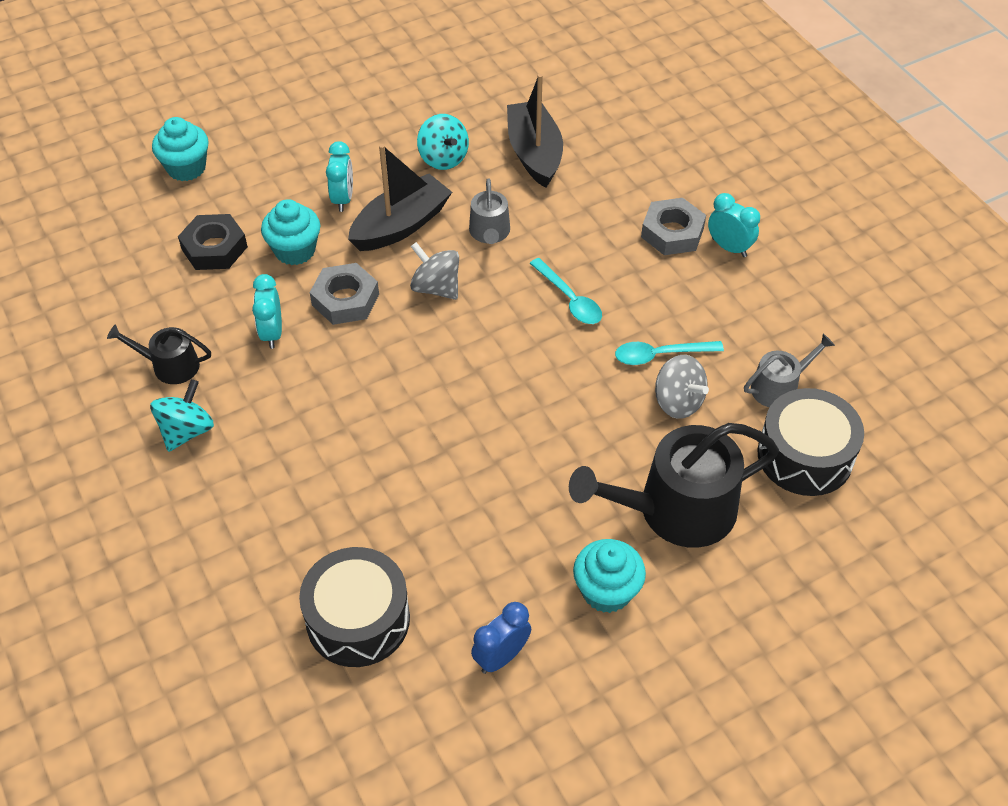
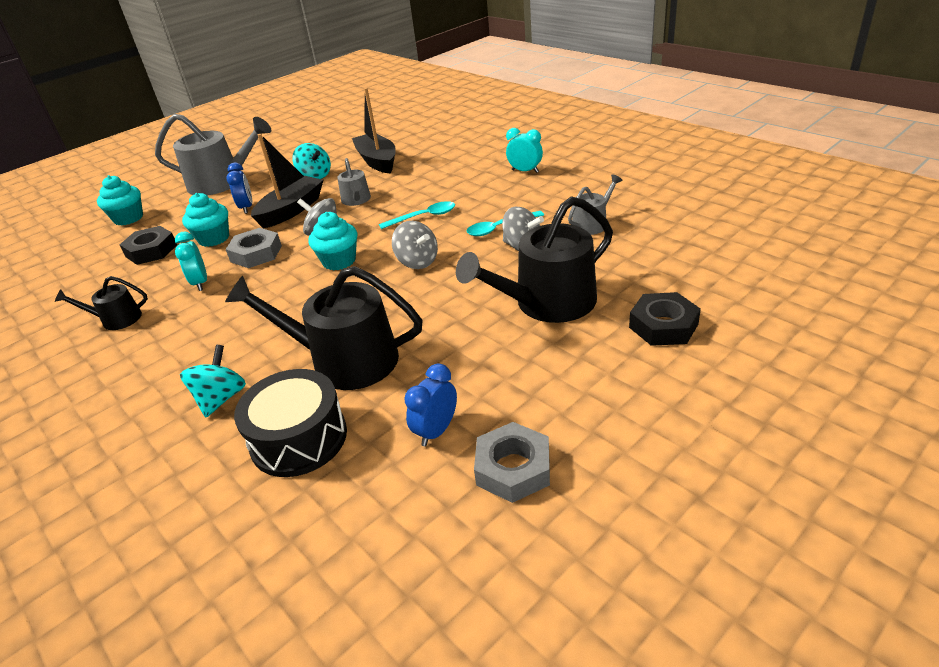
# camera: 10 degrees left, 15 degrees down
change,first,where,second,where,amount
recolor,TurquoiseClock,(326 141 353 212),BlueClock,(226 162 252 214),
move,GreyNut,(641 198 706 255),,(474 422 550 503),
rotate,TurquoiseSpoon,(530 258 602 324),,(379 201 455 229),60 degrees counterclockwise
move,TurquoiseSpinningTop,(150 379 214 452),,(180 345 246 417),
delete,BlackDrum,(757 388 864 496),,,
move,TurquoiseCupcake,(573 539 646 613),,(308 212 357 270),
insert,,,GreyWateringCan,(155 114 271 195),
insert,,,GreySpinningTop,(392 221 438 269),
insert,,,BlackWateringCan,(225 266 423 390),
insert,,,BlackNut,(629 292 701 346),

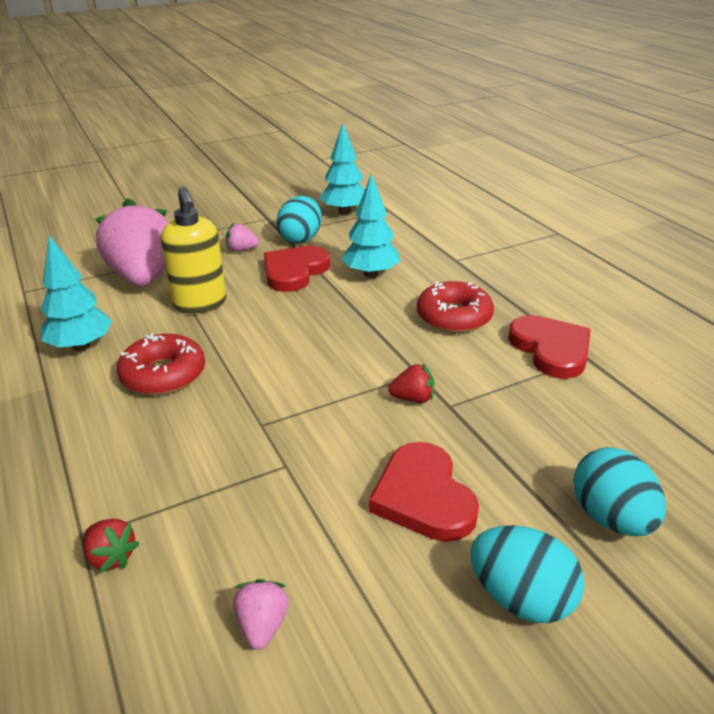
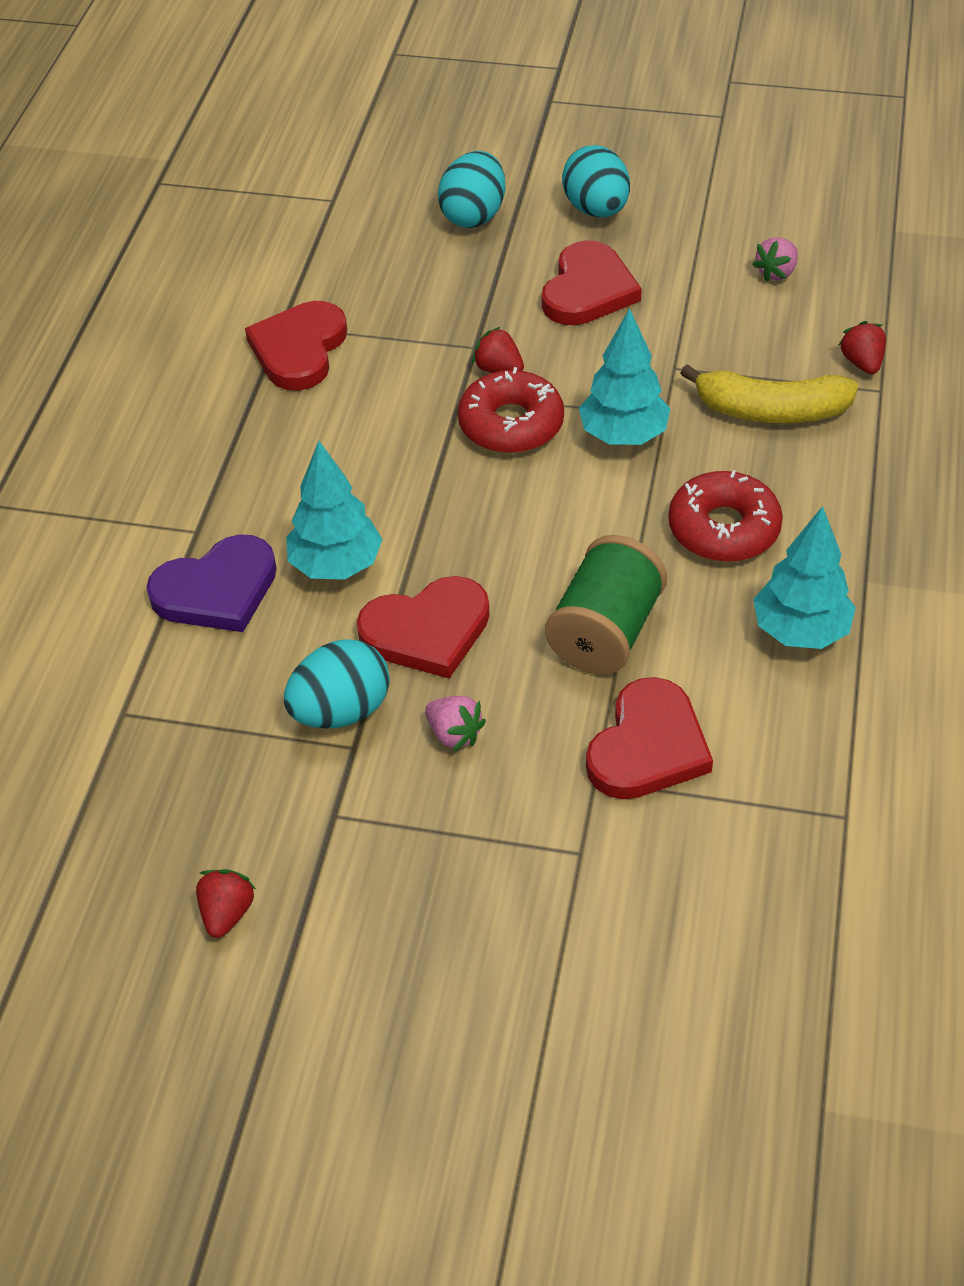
# camera: 140 degrees left, 15 degrees up
change,first,where,second,where,amount
move,TurquoiseTree,(319 124 365 215),,(579 308 670 445),
replace,YellowSoapDispenser,(161 187 226 314),GreenSpool,(545 535 667 675),
replace,PinkStrawberry,(95 198 169 286),RedHeart,(586 677 713 799),
move,RedDonut,(417 281 494 333),,(458 367 564 453),
insert,,,YellowBanana,(680 364 858 423),
insert,,,PurpleHeart,(146 534 277 632),
insert,,,RedStrawberry,(196 869 256 938),

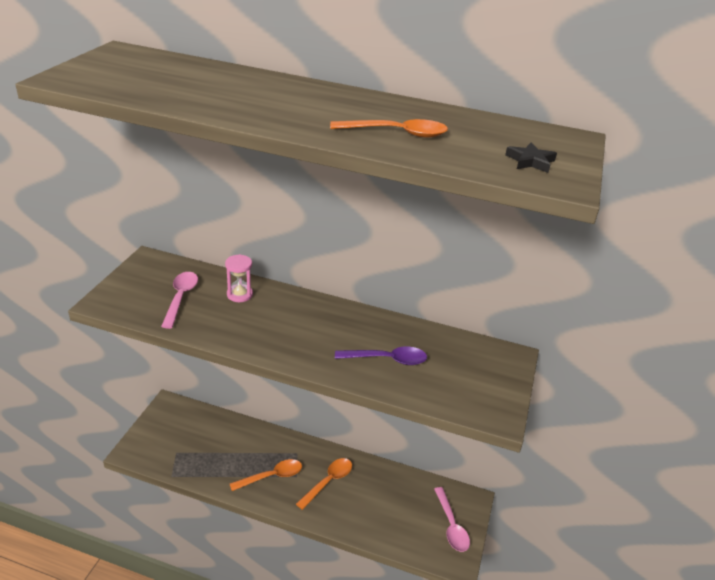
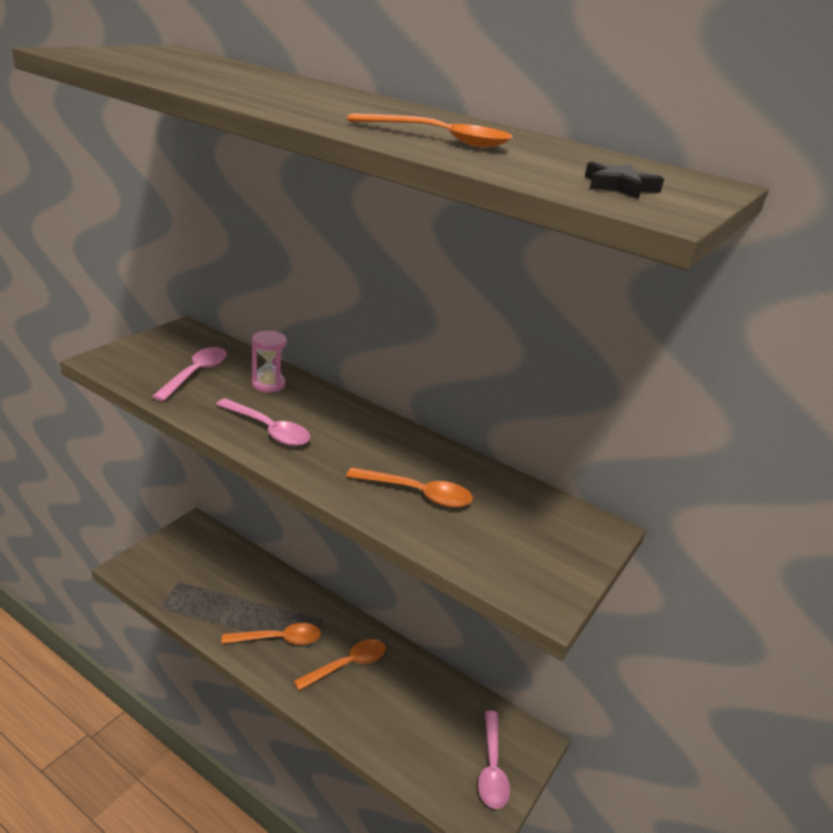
# camera: 15 degrees right, 5 degrees down
change,first,where,second,where,amount
recolor,PurpleSpoon,(335 346 427 365),OrangeSpoon,(346 467 473 508),
insert,,,PinkSpoon,(216 398 310 446),

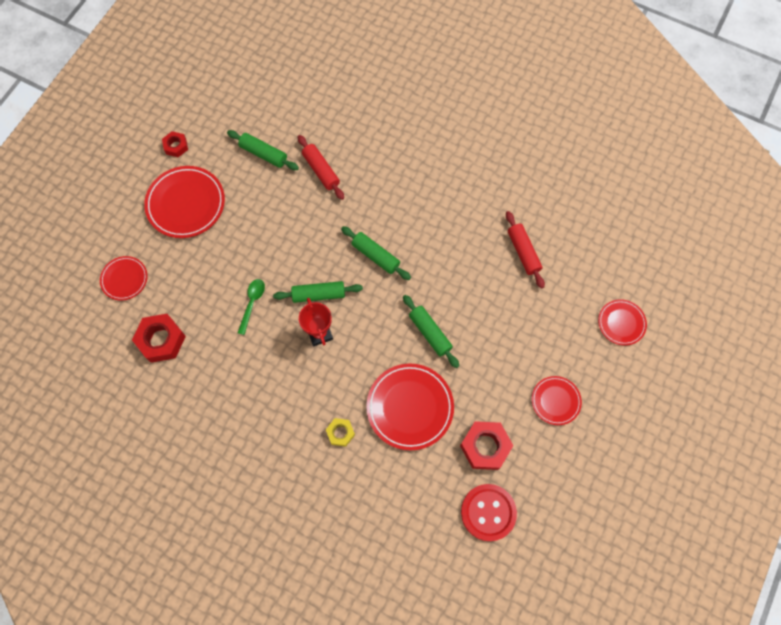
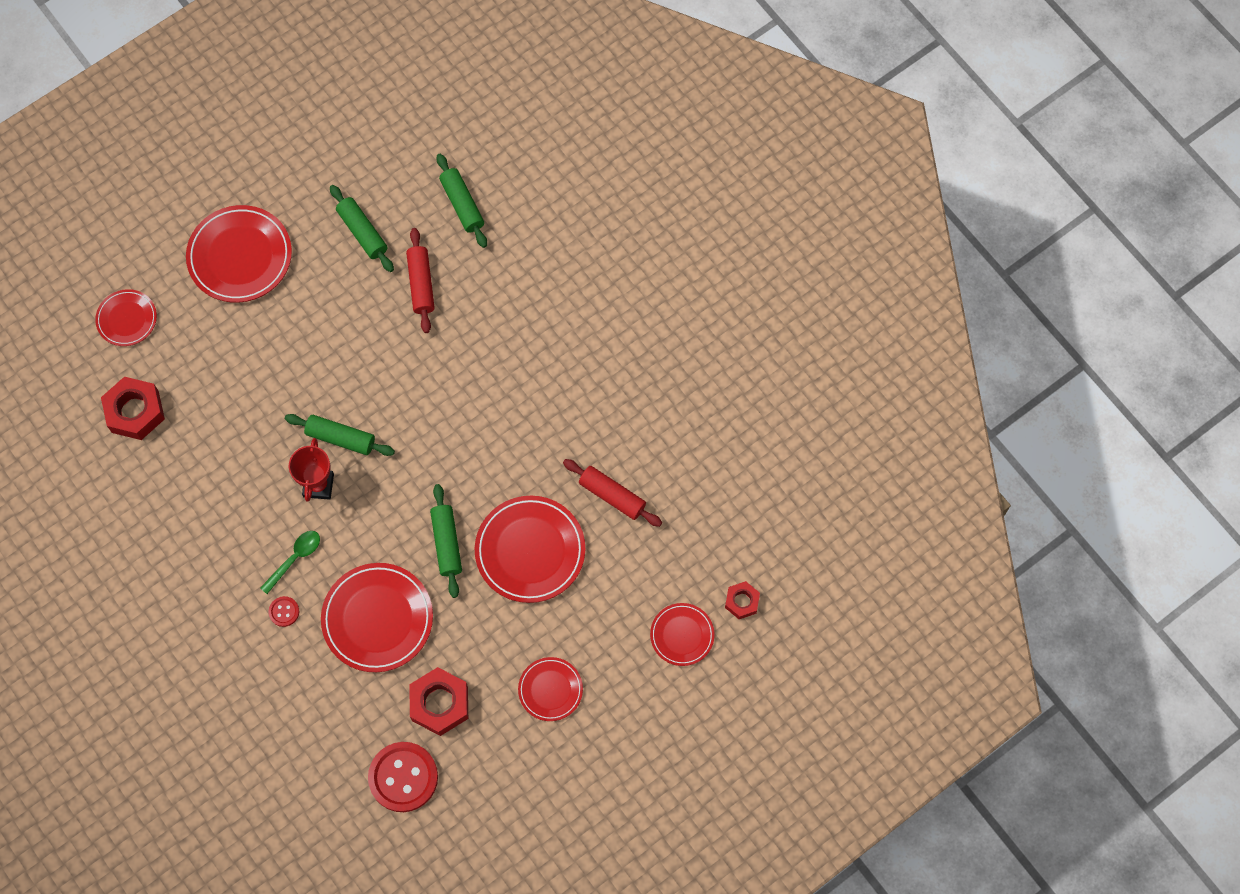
# camera: 25 degrees right, 0 degrees up
change,first,where,second,where,amount
move,RedNut,(162 131 188 157),,(725 581 760 619),
rotate,RedRollingPin,(506 211 545 289),,(563 459 662 527),60 degrees counterclockwise
move,GreenRollingPin,(341 226 411 280),,(437 154 487 248),
move,GreenSpoon,(238 279 265 335),,(260 531 320 594),
replace,YellowNut,(326 418 355 447),RedButton,(269 596 299 627),
insert,,,RedPlate,(475 496 585 603),

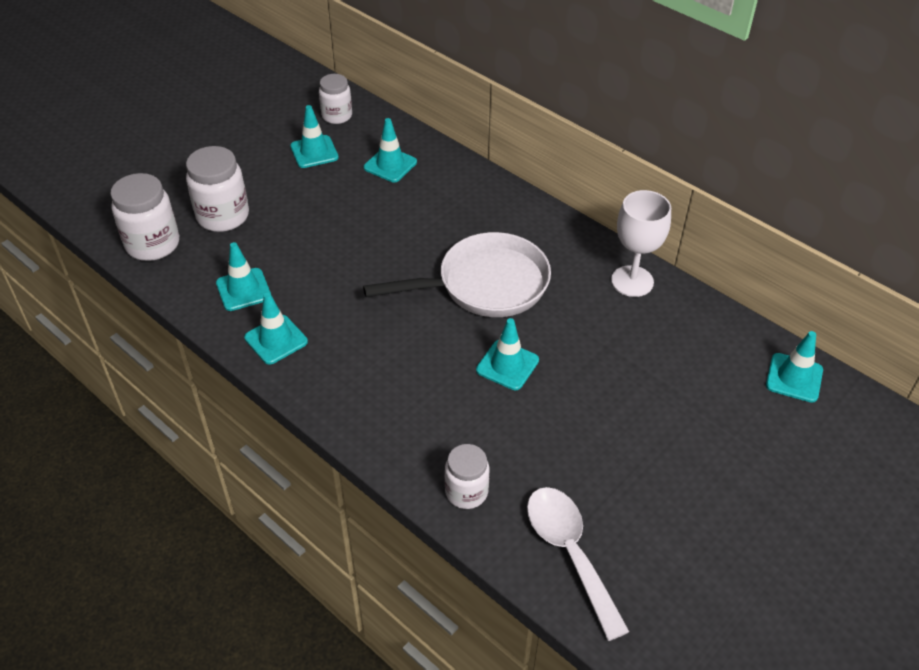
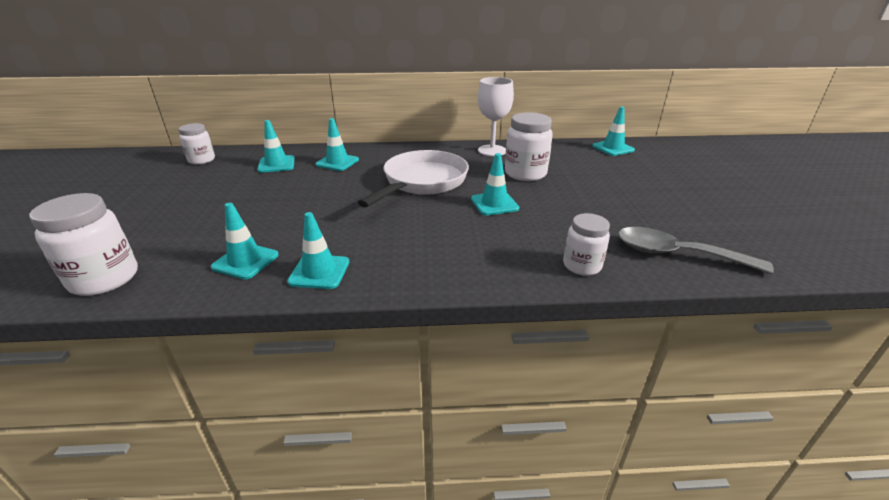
# camera: 45 degrees left, 15 degrees down
change,first,where,second,where,amount
move,TurquoiseTrafficCone,(290 105 339 168),,(315 118 359 171),
move,WhiteJar,(186 146 249 232),,(505 112 553 181),
recolor,WhiteSpoon,(527 487 630 641),GreySpoon,(618 227 774 274),

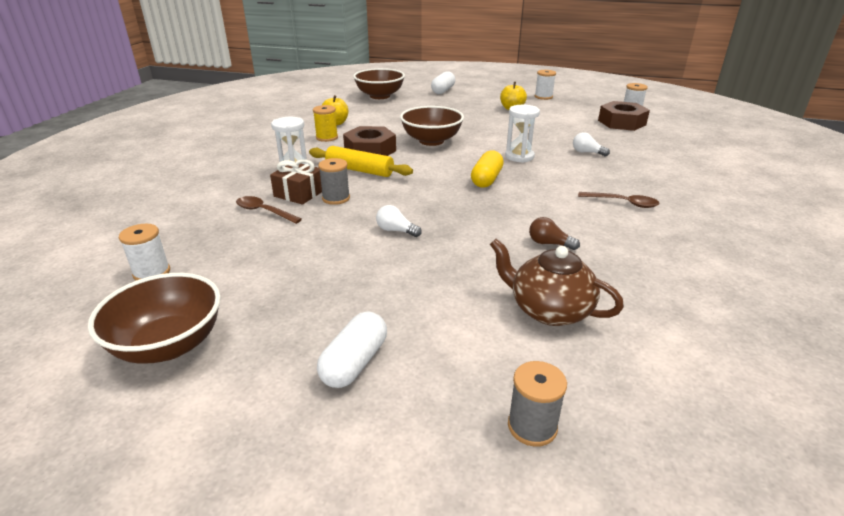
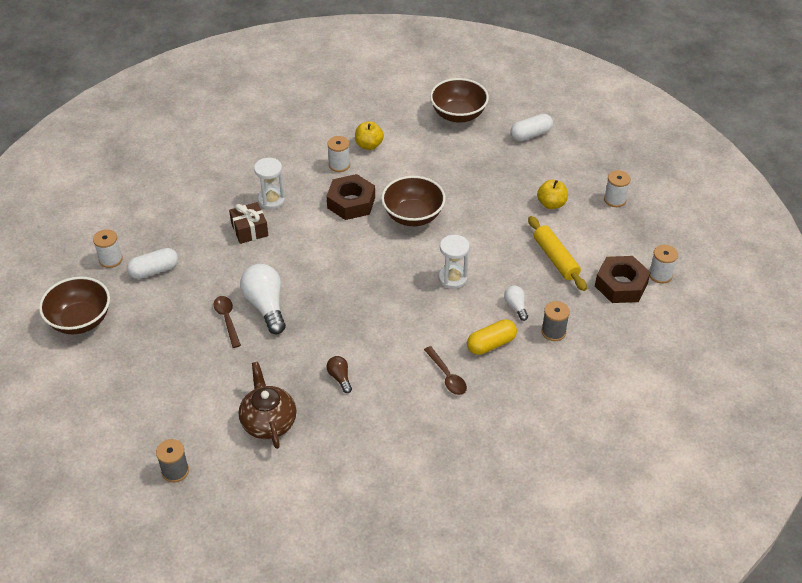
# camera: 40 degrees right, 15 degrees up
change,first,where,second,where,amount
recolor,YellowSpool,(313 105 338 142),WhiteSpool,(327 136 350 172),
move,YellowRollingPin,(309 146 413 177),,(528 216 587 291),
move,YellowCapsule,(471 150 504 188),,(467 319 517 355),
move,GreySpool,(318 158 350 205),,(541 301 570 341),
move,BrownSpoon,(236 196 302 224),,(214 296 241 348),
resize,WhiteLightBulb,(376 205 422 237),,(240 264 286 334),x2.00
move,WhiteCapsule,(317 312 387 388),,(127 248 178 279),

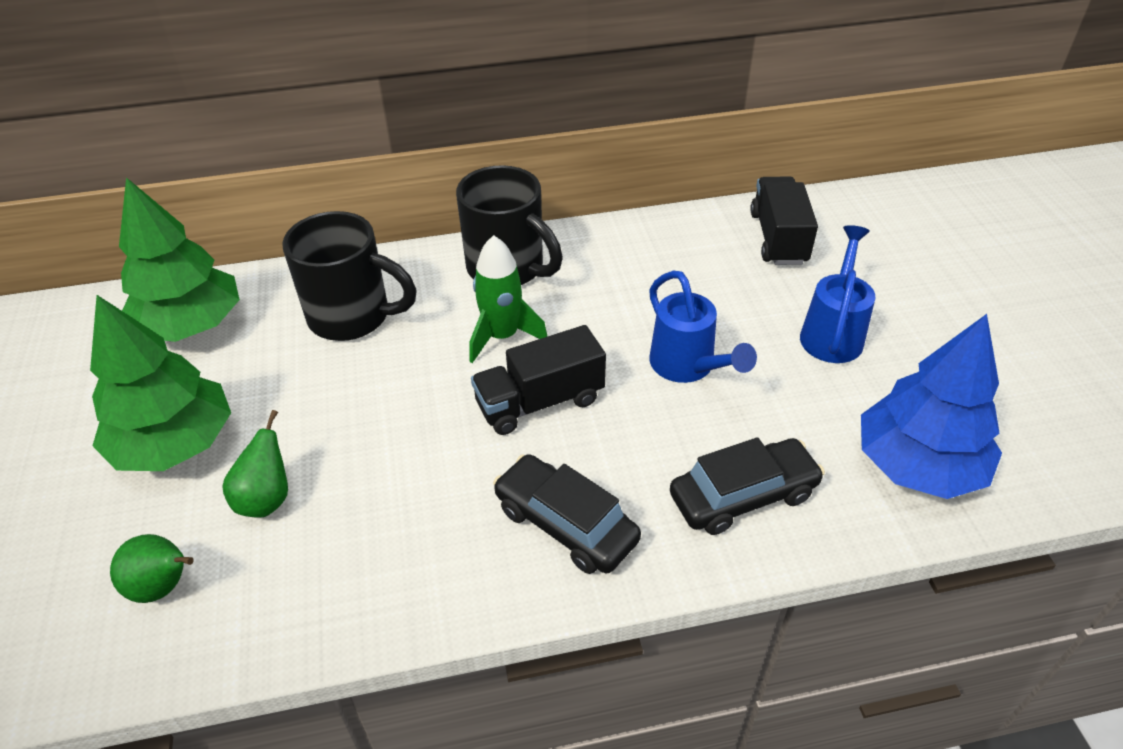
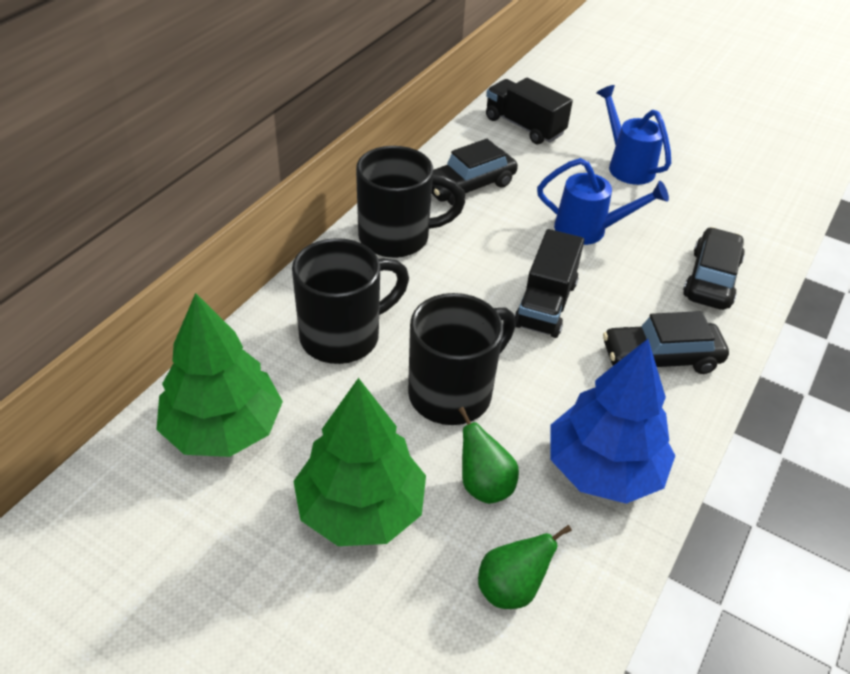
# camera: 50 degrees left, 0 degrees up
change,first,where,second,where,amount
delete,GreenRocket,(469 235 548 363),,,
move,BlueTree,(861 314 1002 499),,(551 339 676 503),
insert,,,BlackCar,(432 139 518 205),
insert,,,BlackMug,(408 293 516 425),

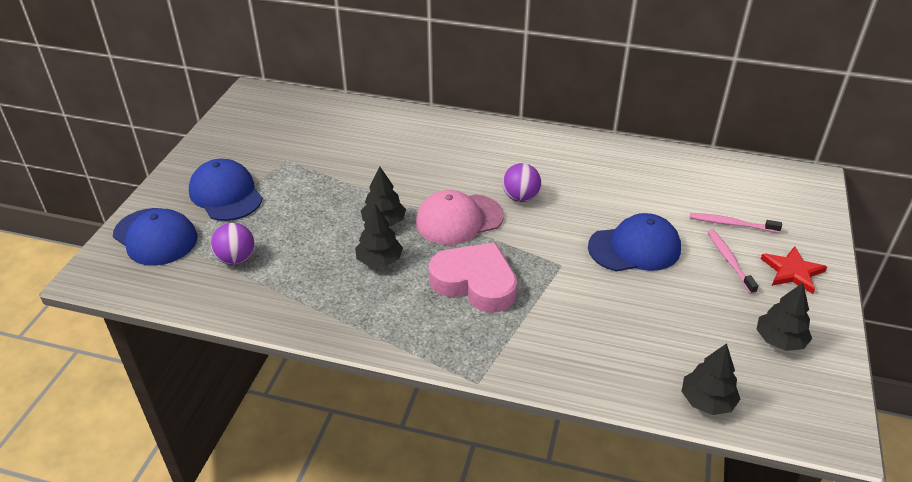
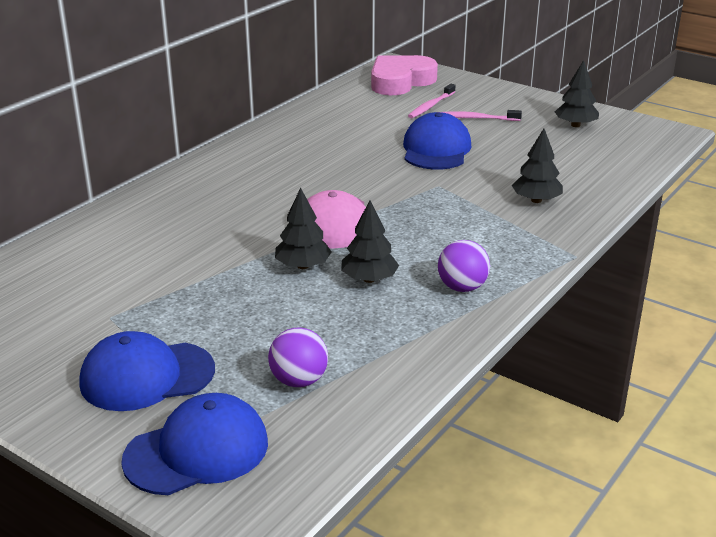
# camera: 70 degrees left, 10 degrees down
change,first,where,second,where,amount
move,PurpleBall,(502 163 541 202),,(438 240 490 292),
move,PinkHeart,(429 243 517 313),,(371 55 438 95),
delete,RedStar,(761 246 827 294),,,
move,BlackTree,(681 343 740 415),,(512 129 563 203),

